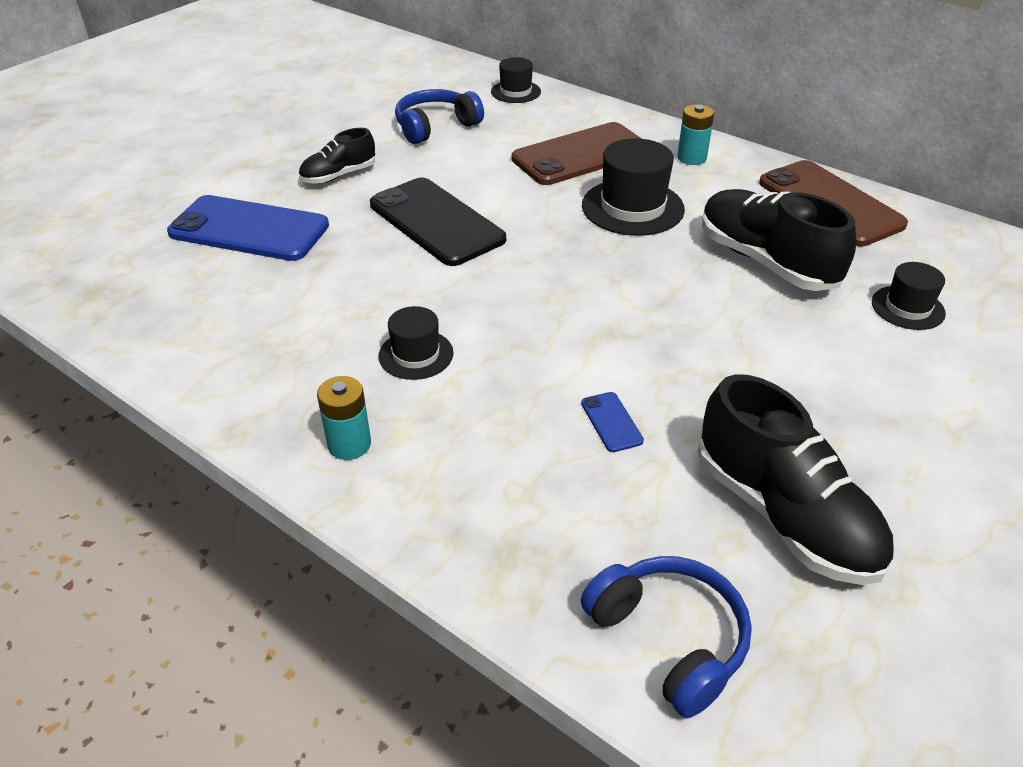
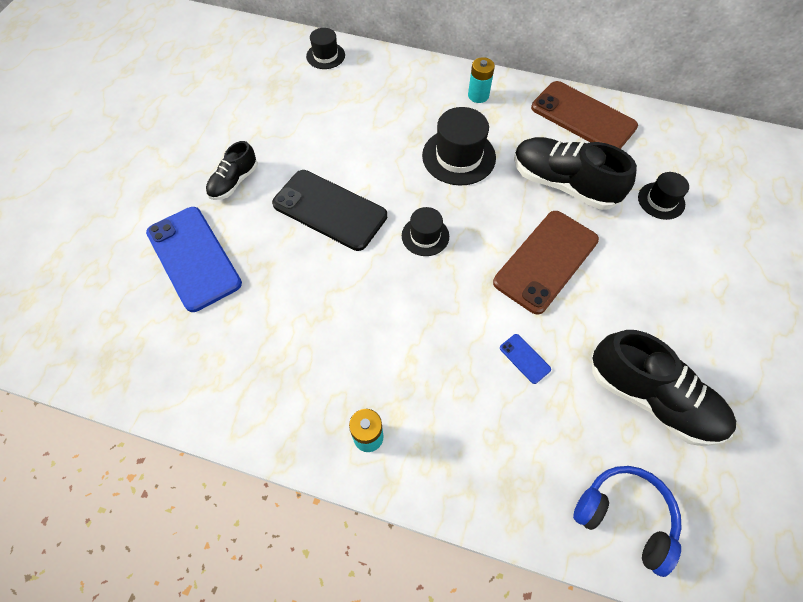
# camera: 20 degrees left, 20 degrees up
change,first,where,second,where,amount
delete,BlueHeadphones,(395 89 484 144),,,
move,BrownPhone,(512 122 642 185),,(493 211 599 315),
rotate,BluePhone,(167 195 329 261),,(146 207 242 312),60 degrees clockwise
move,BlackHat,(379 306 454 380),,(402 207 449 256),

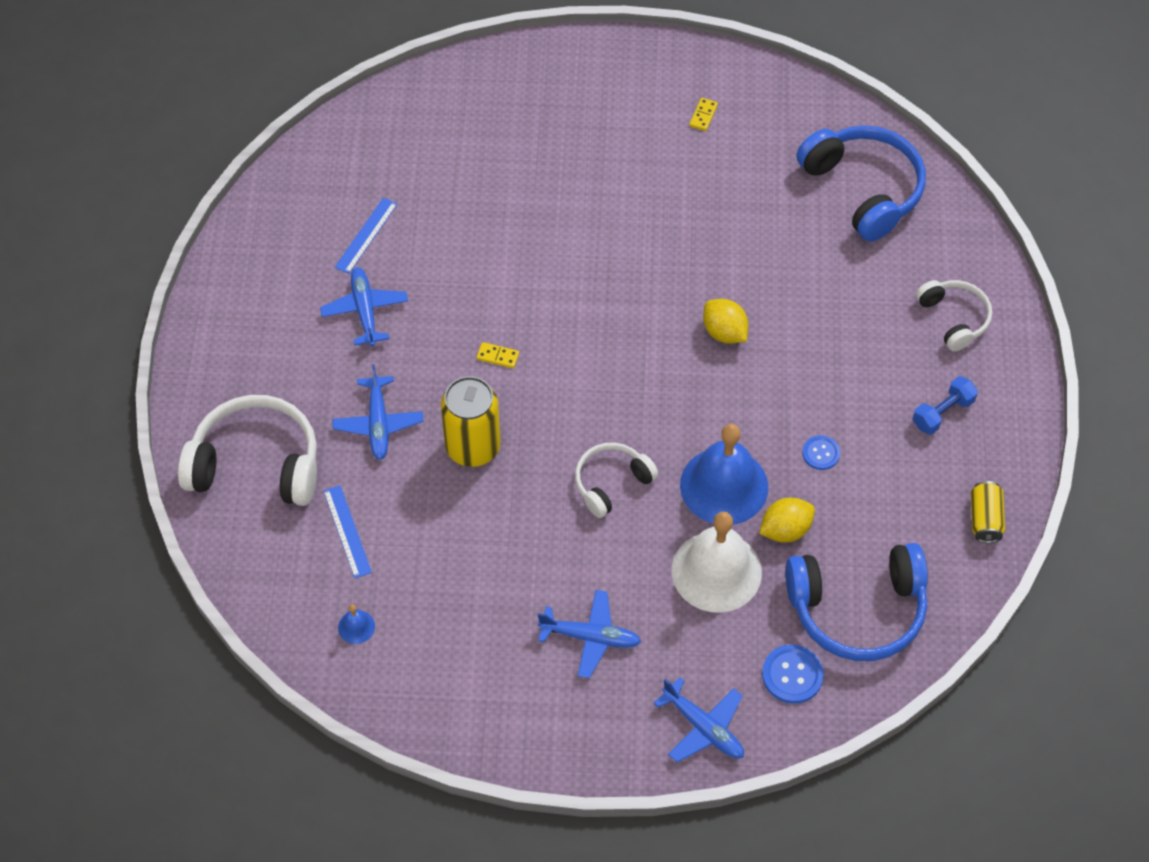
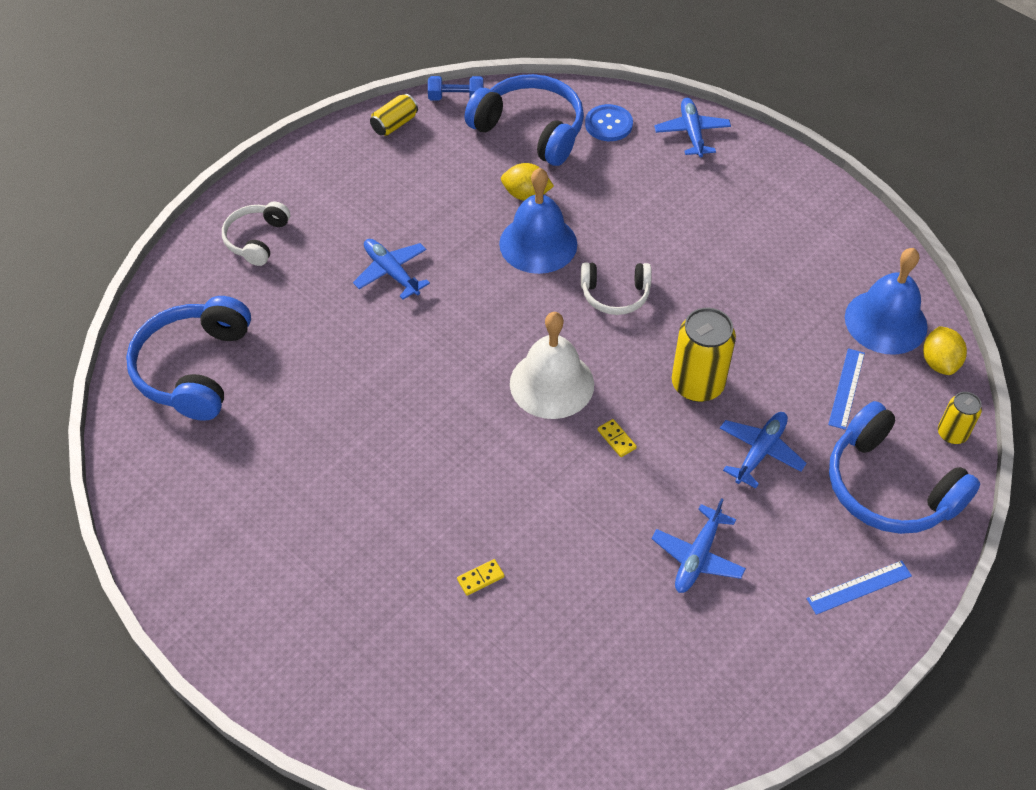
# camera: 140 degrees left, 5 degrees down
change,first,where,second,where,amount
move,YellowDomino,(689 98 718 131),,(457 559 504 596),
move,BlueRuler,(335 198 397 274),,(807 560 912 615),
move,YellowLemon,(703 299 748 344),,(923 326 967 375),
move,BlueDumbbell,(913 376 978 435),,(428 76 484 101),
recolor,WhiteHeadphones,(178 395 317 506),BlueHeadphones,(829 401 980 534),
delete,BlueButton,(802 435 840 470),,,
move,WhiteBell,(672 512 762 613),,(510 312 594 419),
move,BluePlane,(538 590 641 678),,(353 239 430 300),
resize,BlueBell,(338 604 375 644),,(845 248 928 355),x2.48
insert,,,YellowCan,(938 392 982 444),

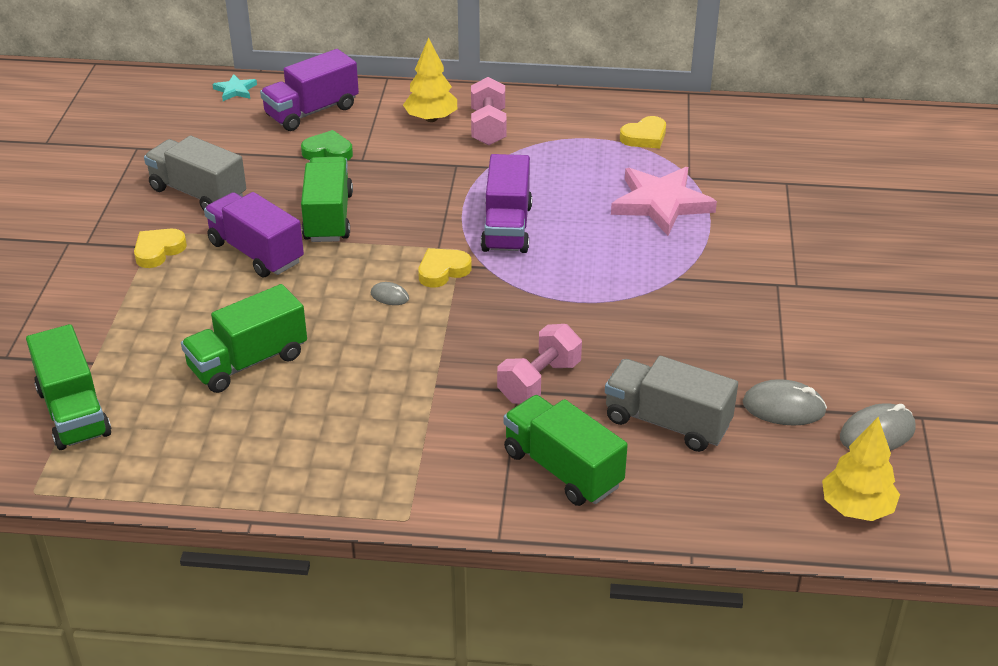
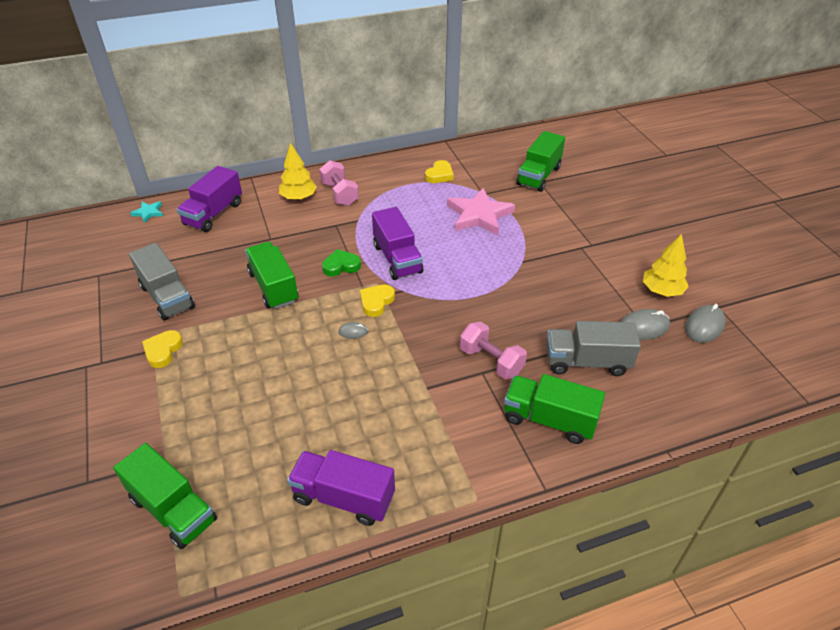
# camera: 25 degrees left, 5 degrees up
change,first,where,second,where,amount
move,GreenHeart,(301 130 353 161),,(322 249 361 276),
rotate,GreyTruck,(144 136 246 210),,(129 243 195 321),135 degrees counterclockwise
move,PurpleTruck,(204 192 304 278),,(287 450 395 526),
move,GreenTruck,(181 284 307 393),,(516 131 565 192),
rotate,PinkDumbbell,(497 324 582 404),,(460 322 527 380),60 degrees counterclockwise
move,YellowTree,(822 417 900 521),,(643 234 689 297),

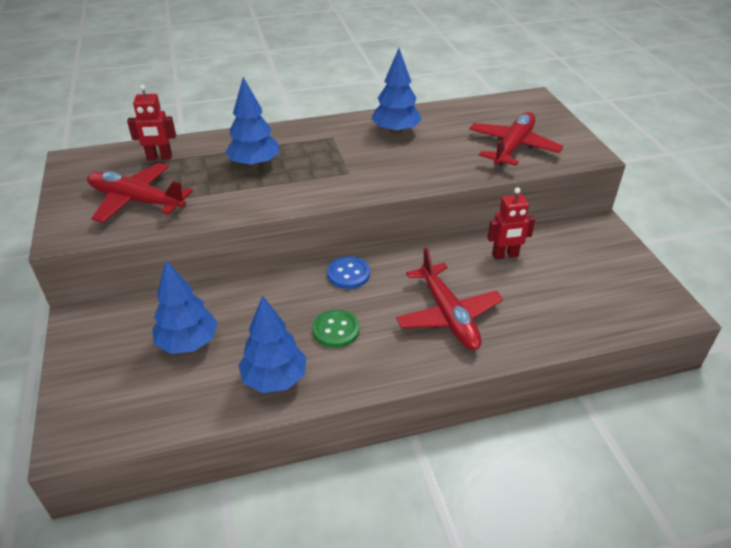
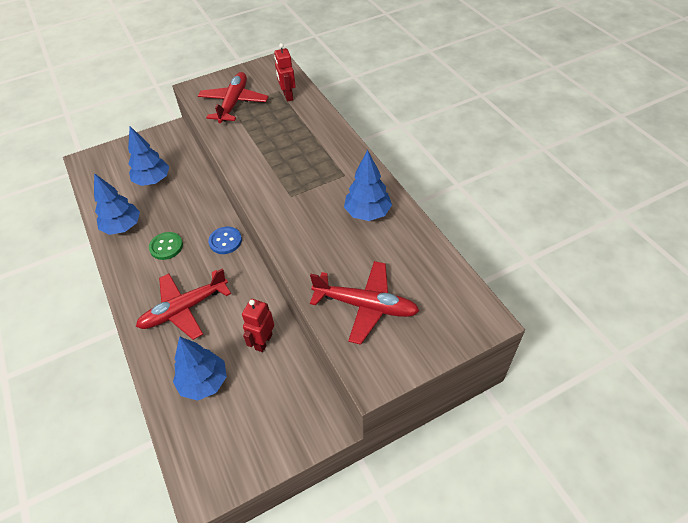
# camera: 80 degrees right, 10 degrees up
change,first,where,second,where,amount
move,BlueTree,(225 77 280 168),,(173 336 227 401),
rotate,RedRobot,(487 187 535 260),,(242 299 274 352),45 degrees clockwise

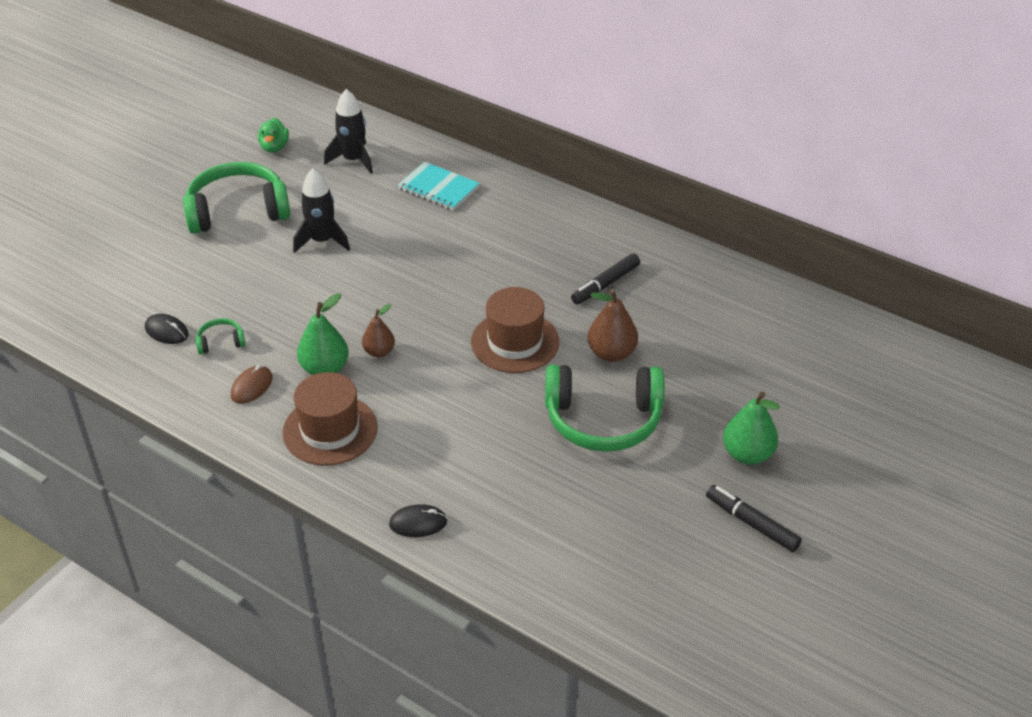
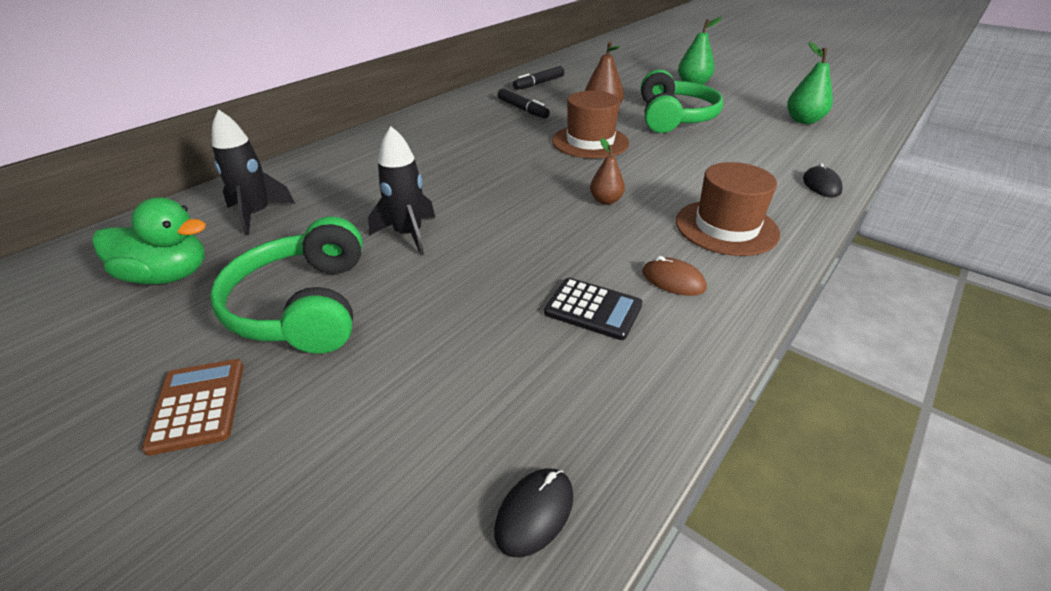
# camera: 85 degrees left, 5 degrees down
change,first,where,second,where,amount
resize,GreenDuck,(258 118 289 153),,(92 197 206 284),x1.59
delete,TurquoiseNotebook,(398 161 480 211),,,
move,GreenPear,(297 293 349 375),,(787 42 833 124),
move,BlackMouse,(145 314 189 344),,(494 468 573 558),
replace,GreenHeadphones,(195 318 246 355),BlackCalculator,(544 278 643 340),
move,BlackMarker,(706 485 802 552),,(513 66 564 90),
insert,,,BrownCalculator,(142 359 243 456),

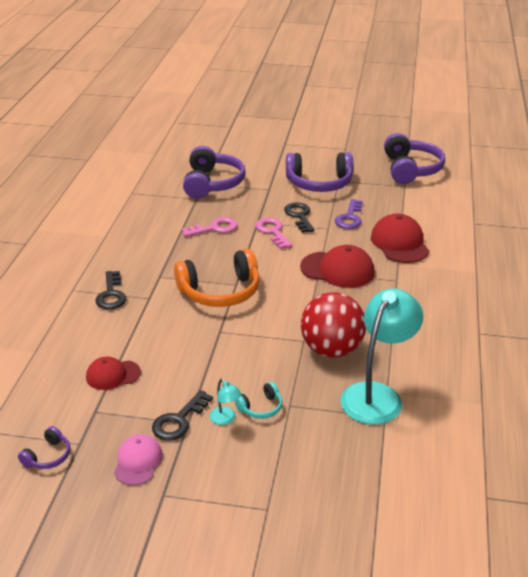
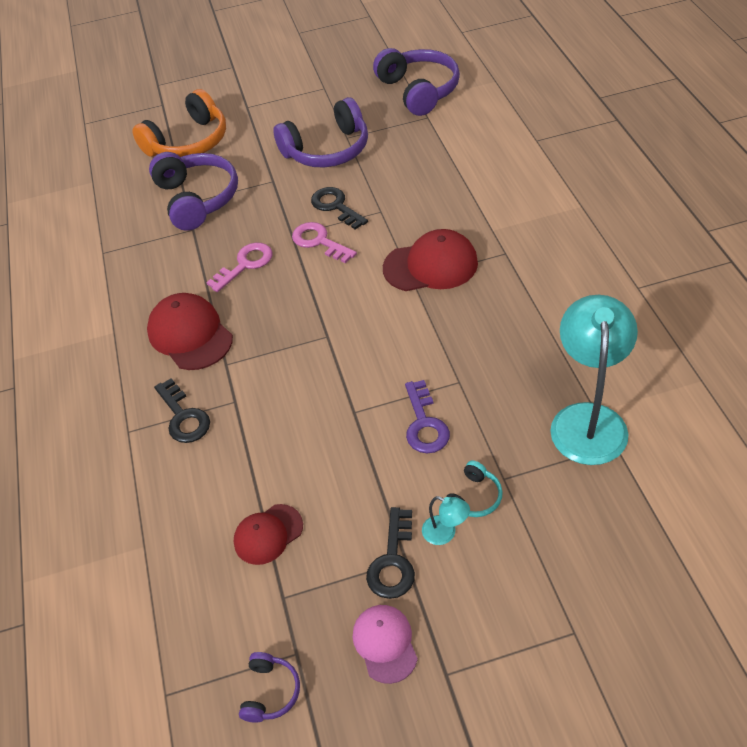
# camera: 20 degrees left, 15 degrees up
change,first,where,second,where,amount
move,PurpleKey,(335 199 363 229),,(405 380 450 453),
move,RedCap,(371 214 430 263),,(147 293 233 370),
move,OrangeHeadphones,(174 249 260 307),,(132 89 226 157),
delete,RedBall,(301 292 366 358),,,

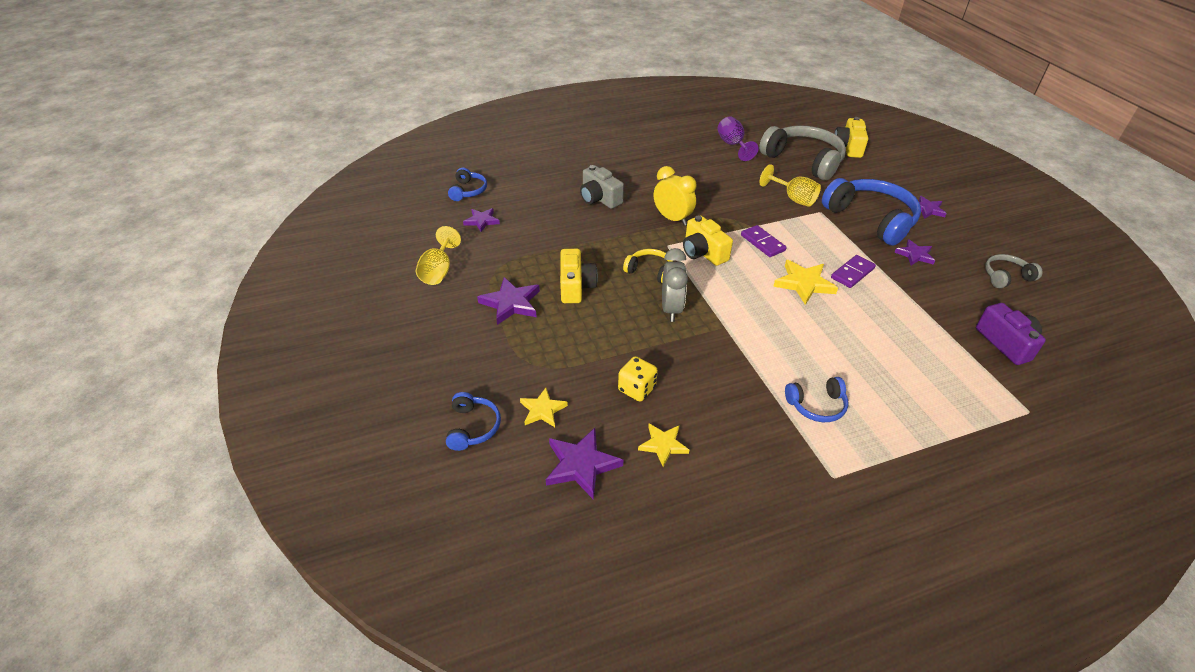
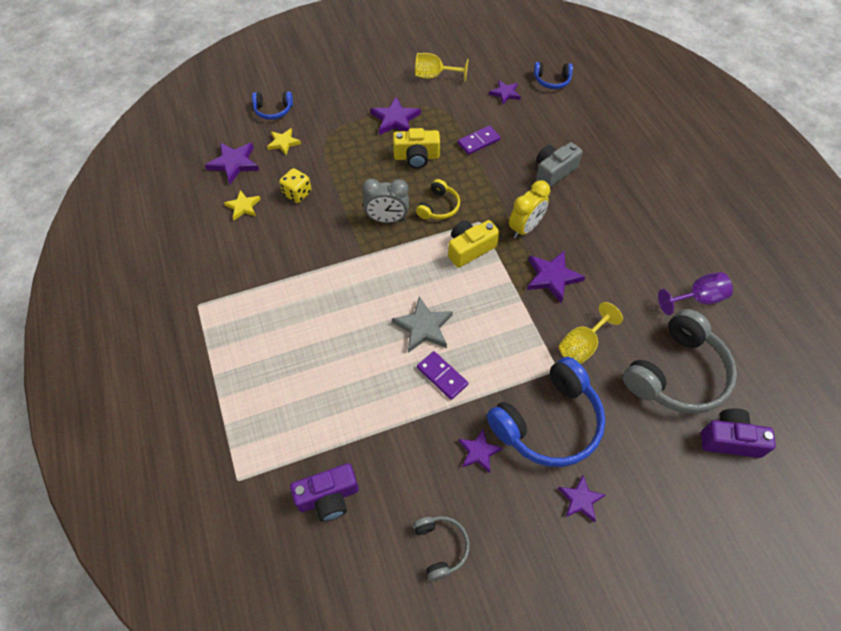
# camera: 90 degrees right, 15 degrees up
change,first,where,second,where,amount
recolor,YellowCamera,(834 117 868 158),PurpleCamera,(701 408 776 458),
move,PurpleDomino,(741 225 787 257),,(458 125 501 155),
recolor,YellowStar,(773 260 838 305),GreyStar,(392 296 453 353),
delete,BlueHeadphones,(785 377 849 422),,,
insert,,,PurpleStar,(527 251 585 303),

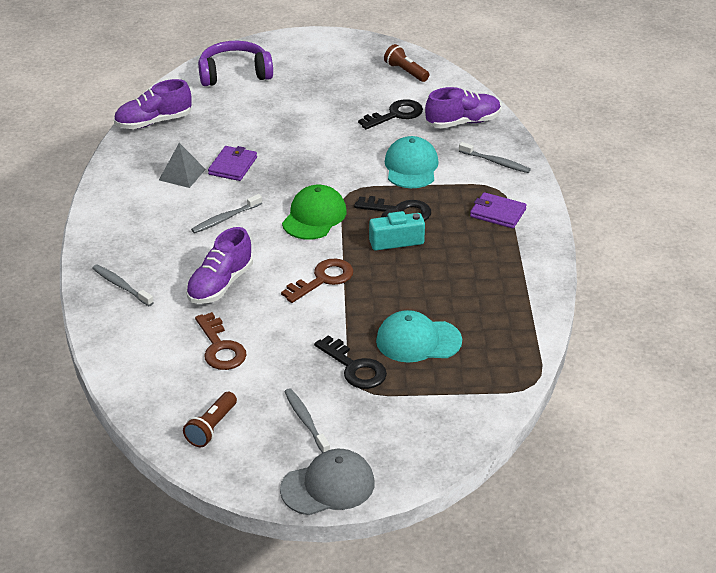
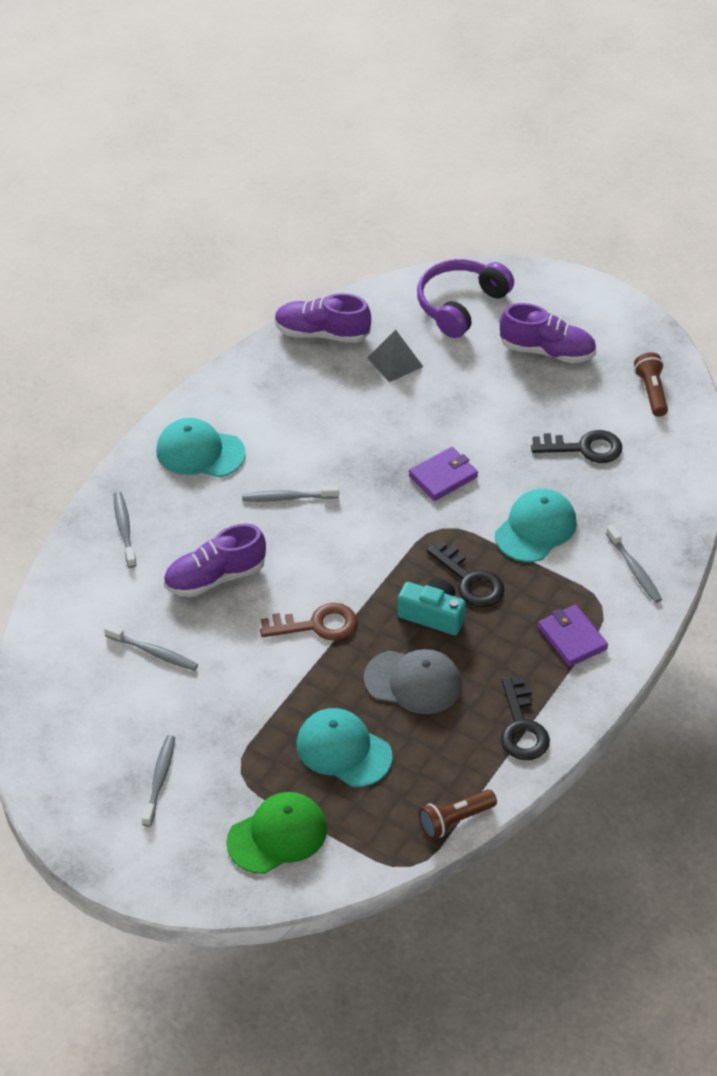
# camera: 35 degrees right, 10 degrees up
change,first,where,second,where,amount
rotate,PurpleHeadphones,(198 41 273 86),,(417 259 514 338),75 degrees counterclockwise
move,PurpleShoe,(425 87 501 128),,(500 303 596 363),
move,GreyPyramid,(159 143 206 188),,(367 330 423 382),
move,PurpleWallet,(208 146 257 181),,(409 447 478 501),
move,GreenCap,(282 185 347 239),,(226 792 327 874),
replace,BrownKey,(195 312 247 370),GreyToothbrush,(104 624 198 671),
move,BlackKey,(314 335 387 389),,(501 677 550 760),
move,BrownFlashlight,(183 392 237 447),,(419 789 497 839),
move,GreyCap,(280 449 375 515),,(364 649 462 714),
insert,,,TurquoiseCap,(156 418 246 477),

